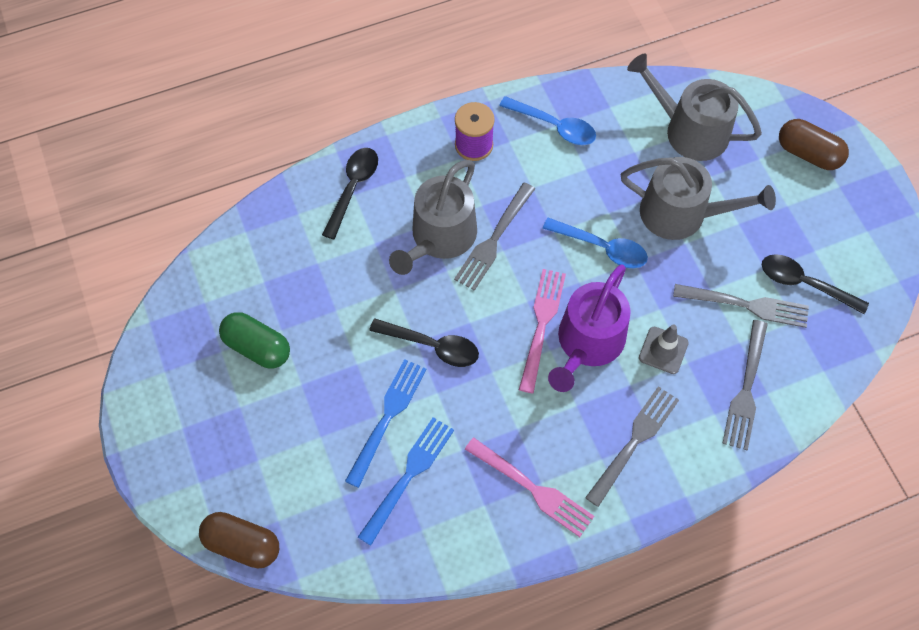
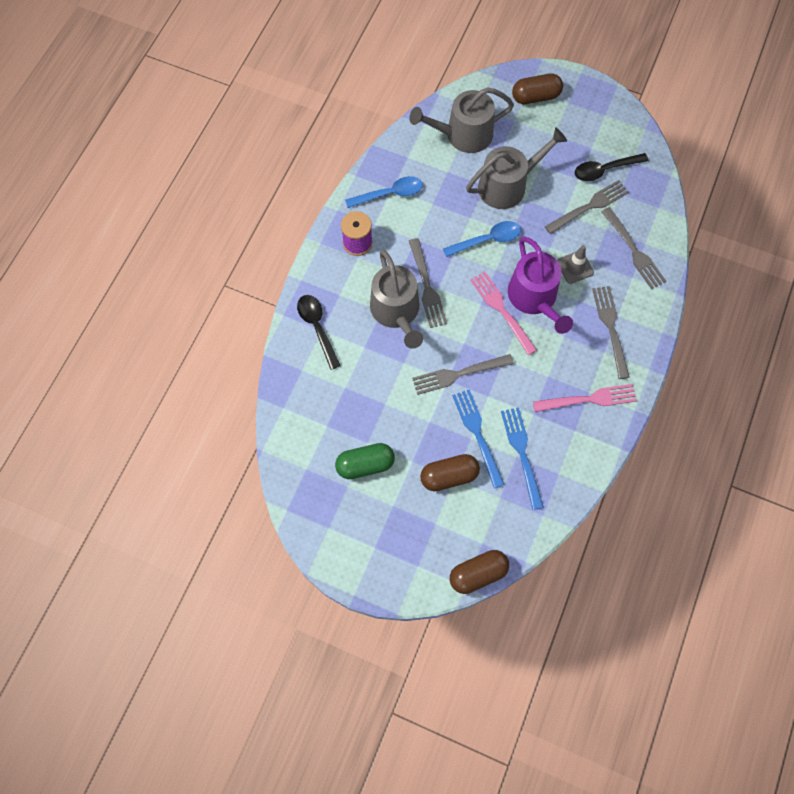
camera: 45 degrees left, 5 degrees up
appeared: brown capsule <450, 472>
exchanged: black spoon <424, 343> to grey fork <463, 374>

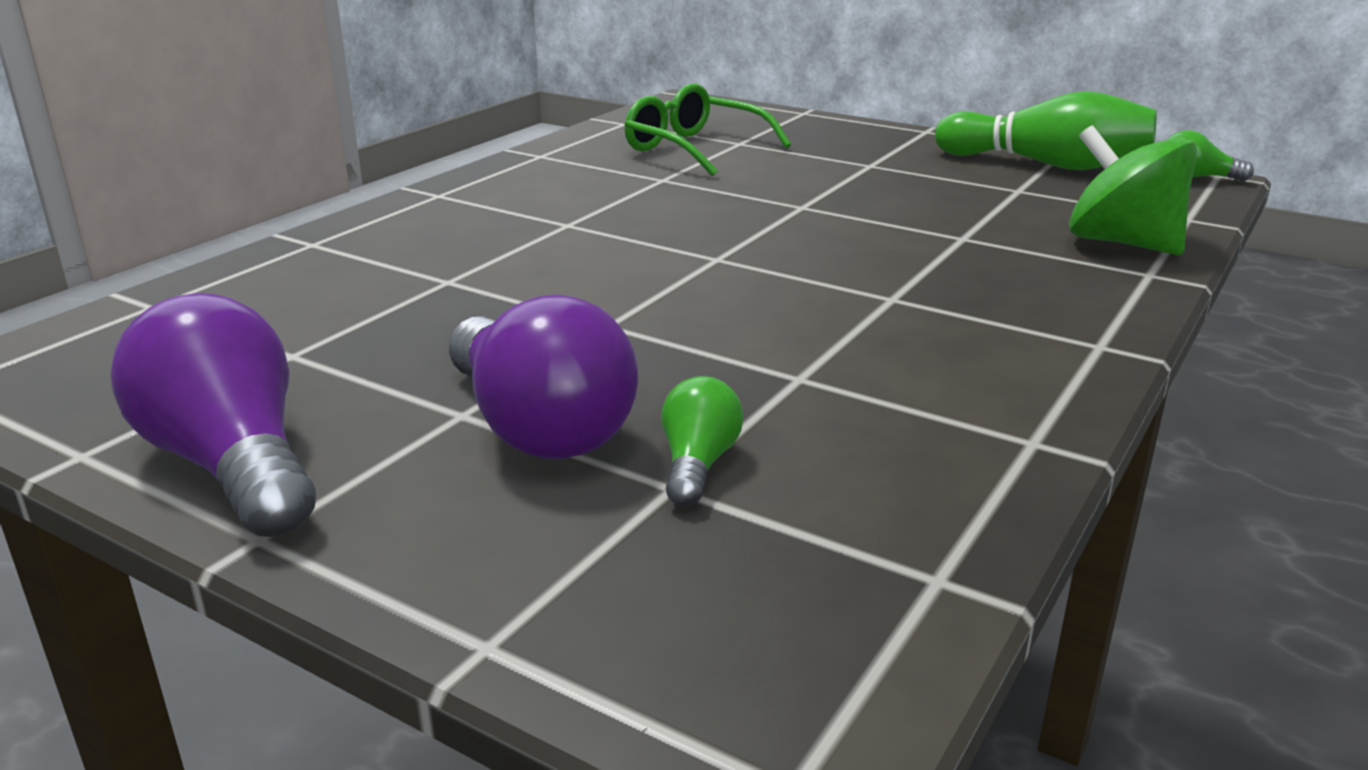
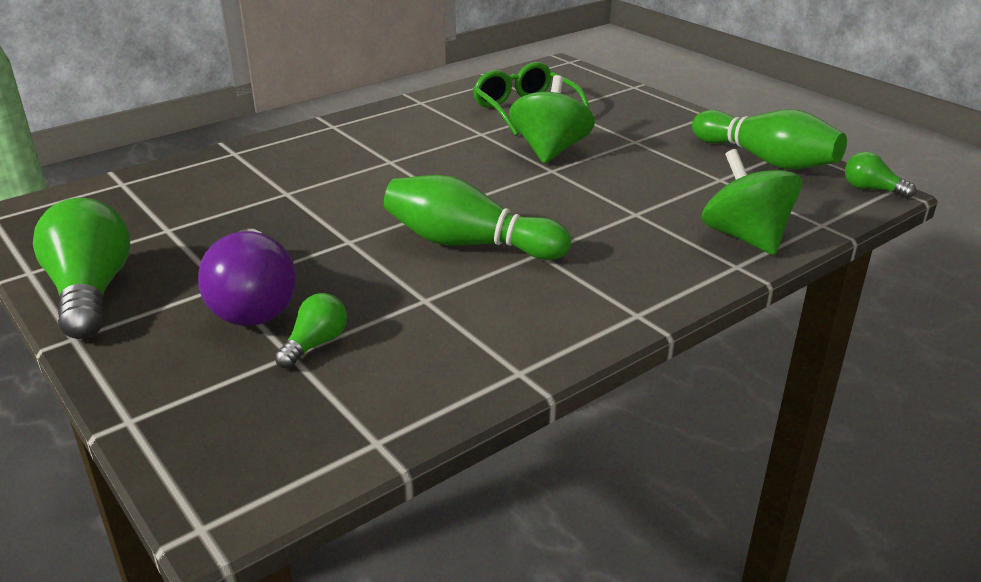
camera: 20 degrees right, 5 degrees up
appeared: green bowling pin <477, 217>; green spinning top <552, 119>
colour: purple light bulb <213, 415> to green light bulb <81, 268>

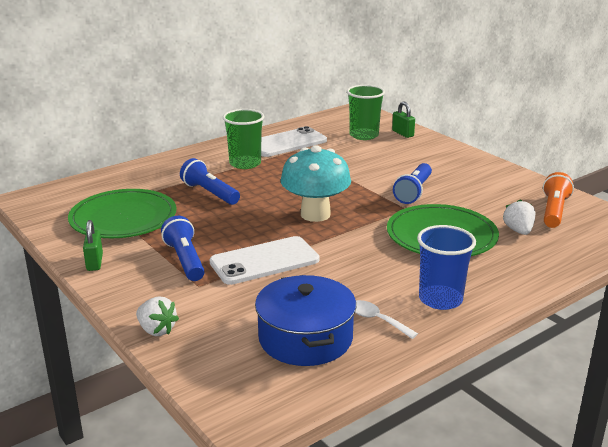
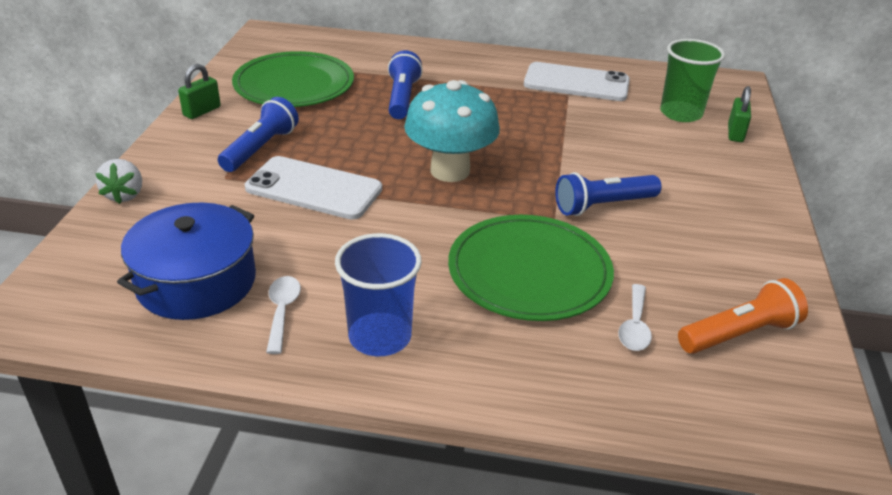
camera: 45 degrees right, 10 degrees up
missing: green cup <243, 139>
exchanged: white strawberry <519, 217> to white spoon <635, 317>

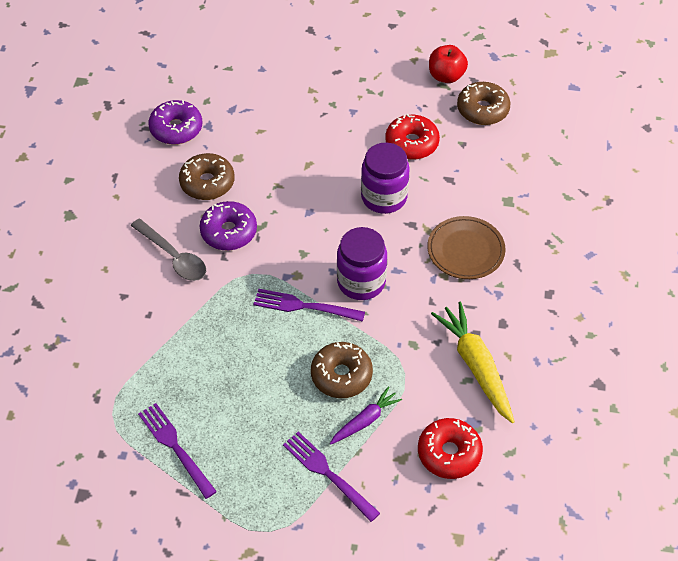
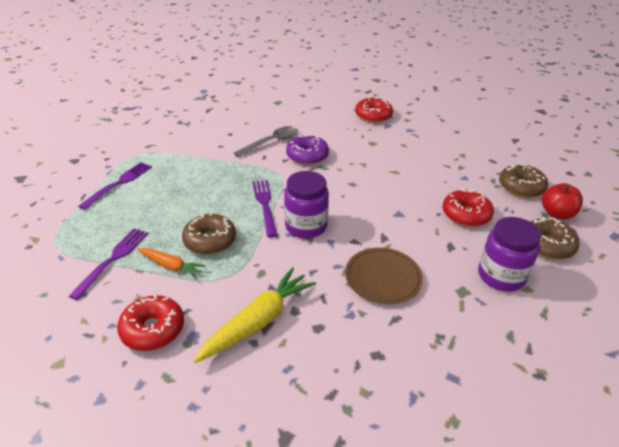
camera: 65 degrees right, 15 degrees down
relocated: brown donut <207, 176> to <523, 180>; purple jar <385, 178> to <509, 254>
colour: purple donut <175, 122> to red donut <374, 110>; purple carrot <366, 415> to orange carrot <171, 263>
spun: grey spoon <168, 250> = <266, 141> 150 degrees counterclockwise

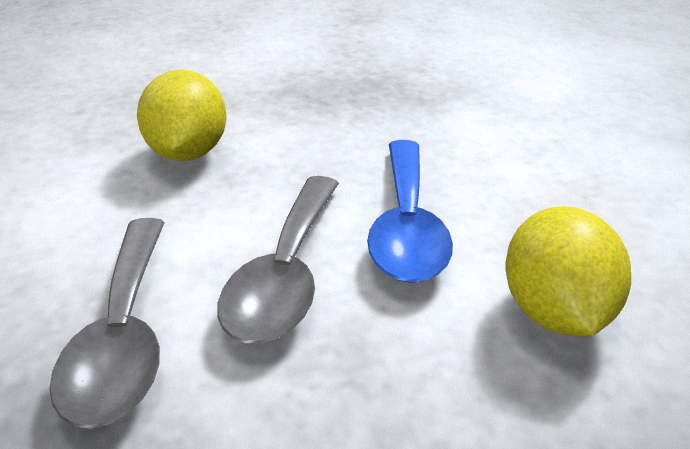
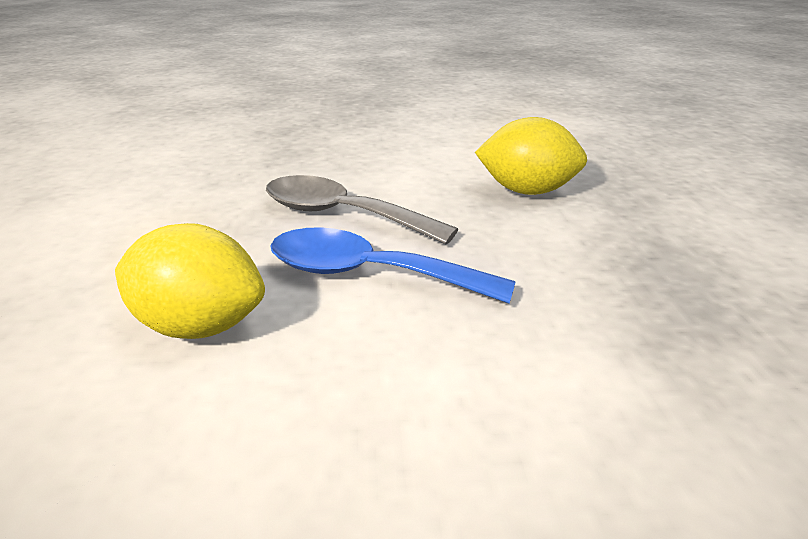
camera: 105 degrees right, 5 degrees down
missing: grey spoon <107, 323>

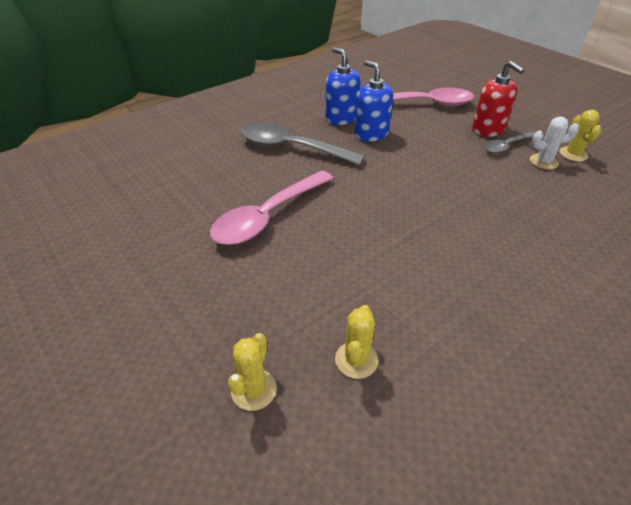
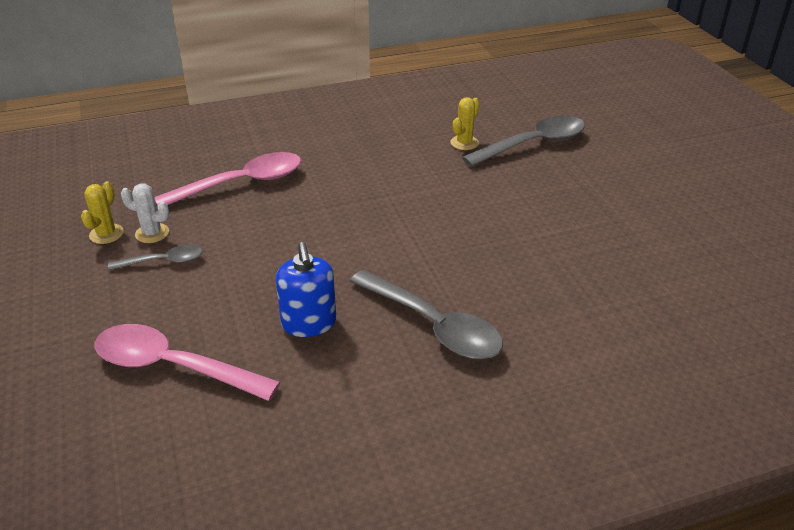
camera: 160 degrees left, 5 degrees down
missing: blue soap dispenser <343, 86>; red soap dispenser <498, 99>
relocated: pink spoon <272, 208> to <227, 179>
exchanged: yellow cactus <252, 372> to grey spoon <523, 141>

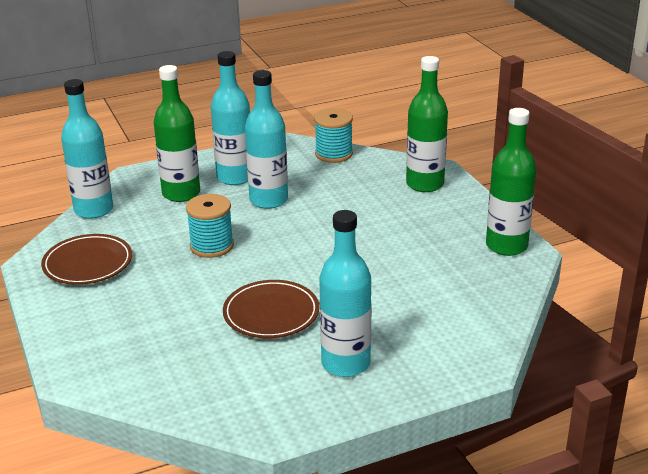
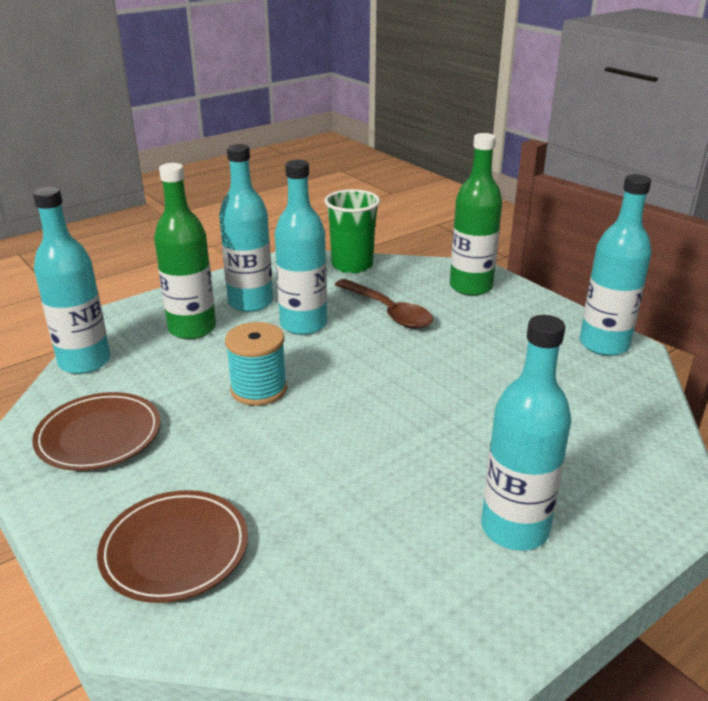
camera: 15 degrees left, 0 degrees up
appeared: brown spoon <383, 304>
relocated: brown plate <271, 309> to <172, 546>
exchanged: turquoise spool <333, 135> to green cup <352, 231>
colour: green bottle <511, 182> to turquoise bottle <616, 265>

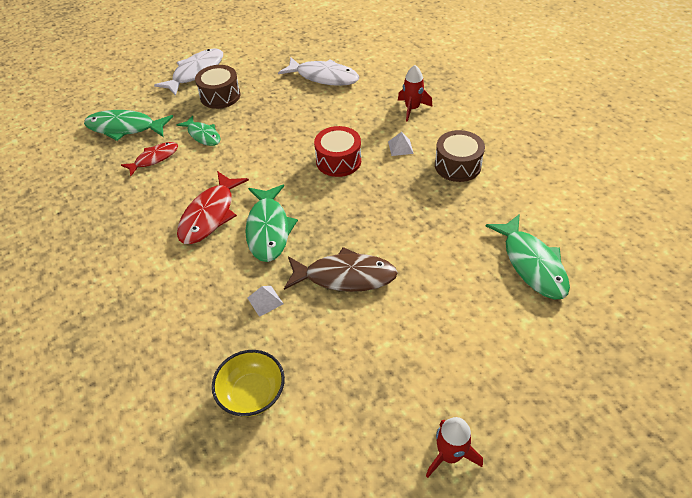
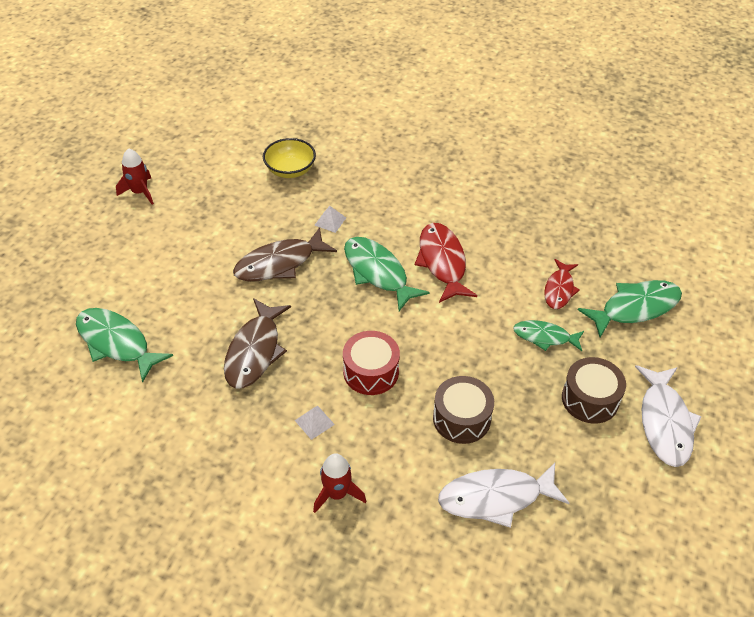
camera: 145 degrees right, 0 degrees up
appeared: brown fish <257, 343>
relocated: brown drum <460, 156> to <463, 410>

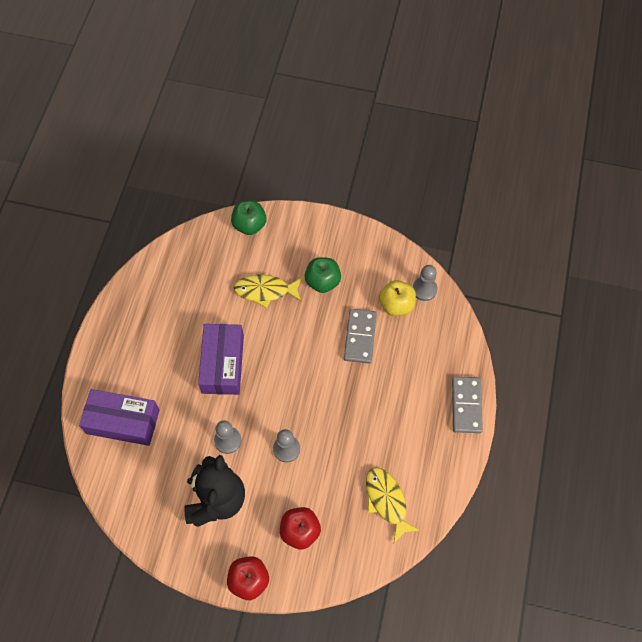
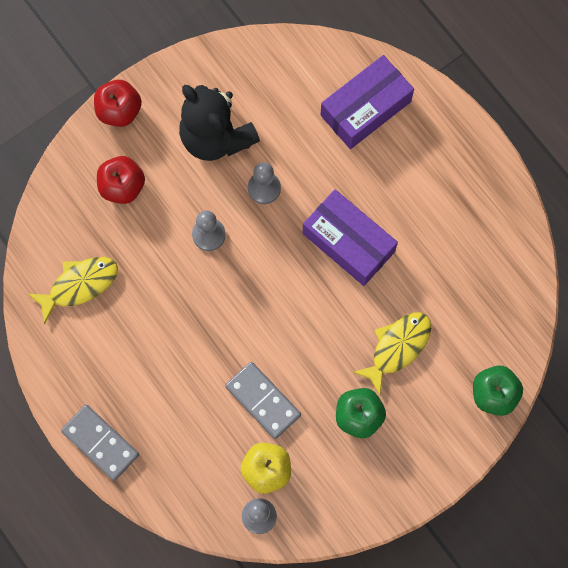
camera: 130 degrees right, 10 degrees up
spun: yellow fish <393, 505> = <73, 290> 45 degrees counterclockwise

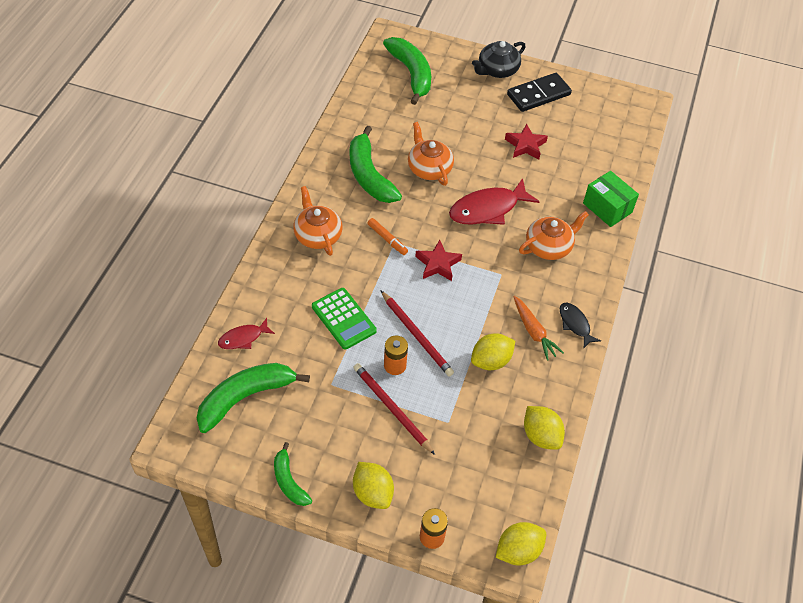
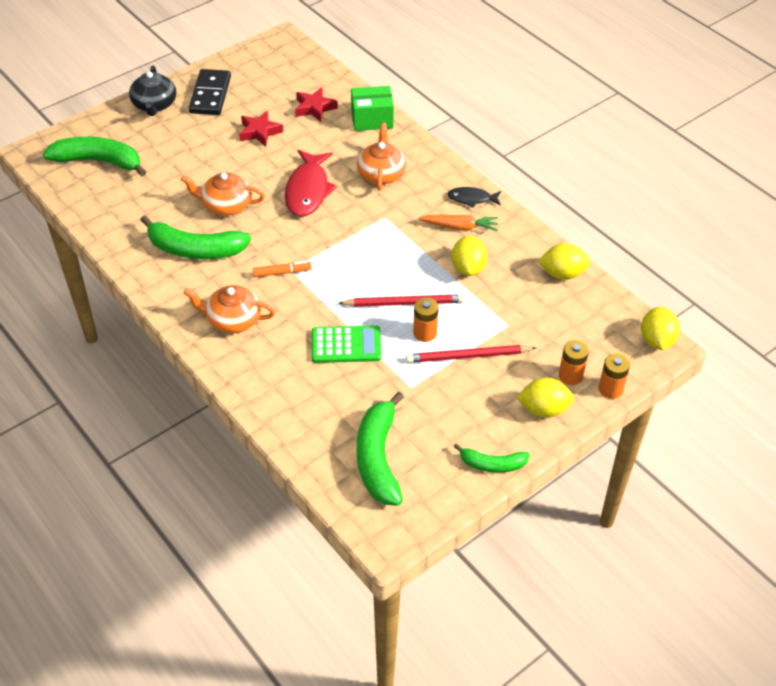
camera: 55 degrees left, 5 degrees down
missing: red fish <246, 333>
appeared: orange battery <574, 362>
relocated: red star <438, 260> to <316, 104>

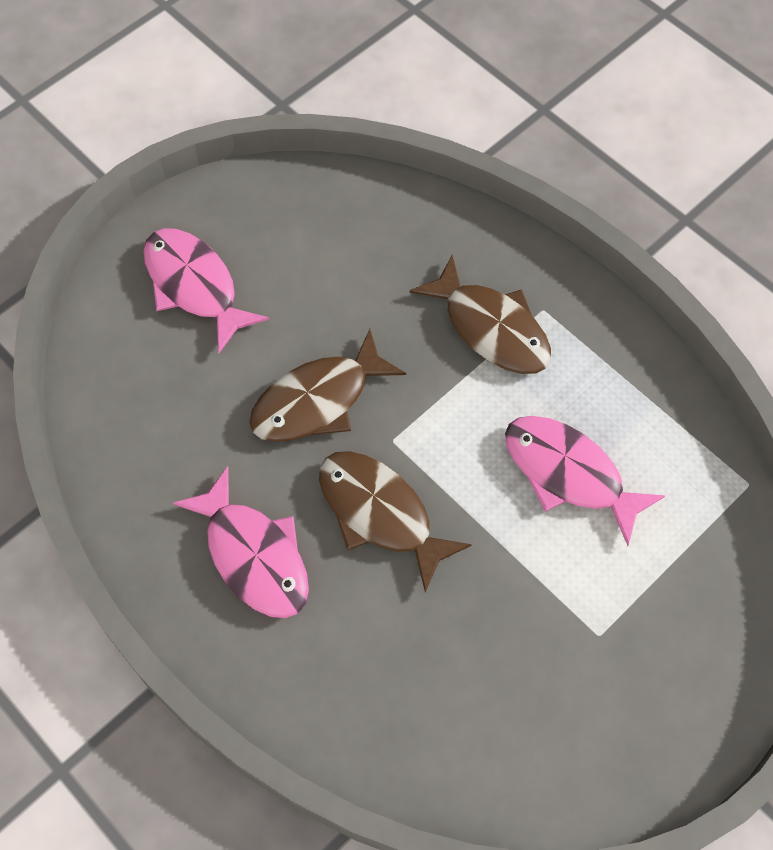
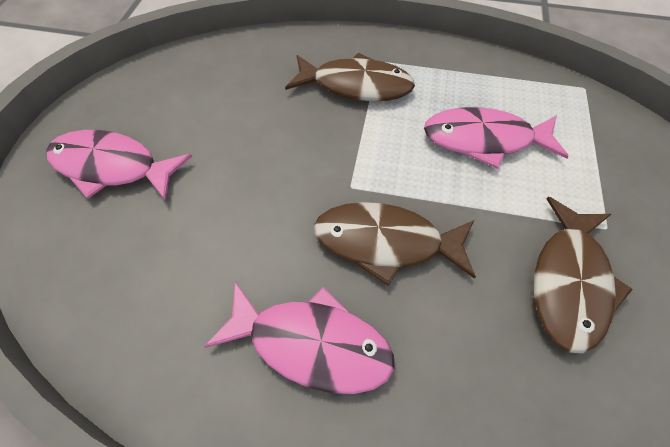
camera: 35 degrees left, 5 degrees down
relocated: brown fish <327, 385> to <583, 275>

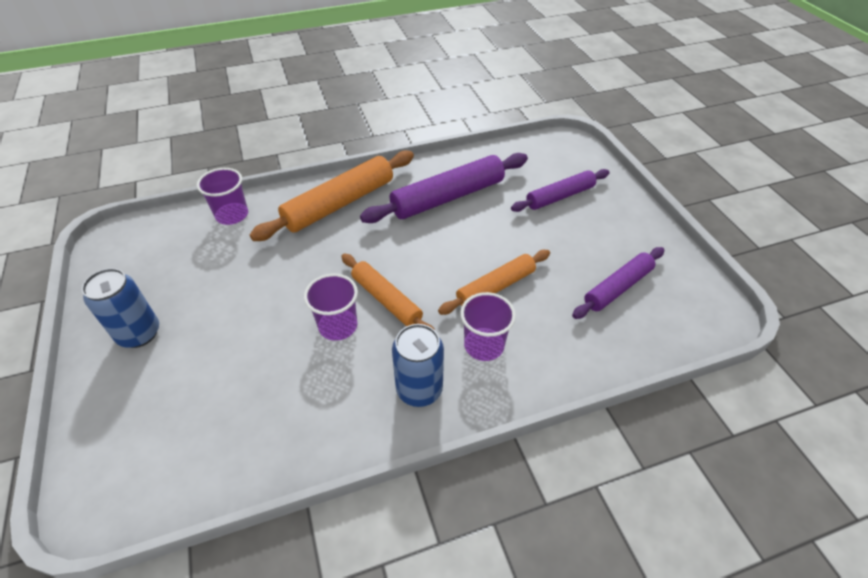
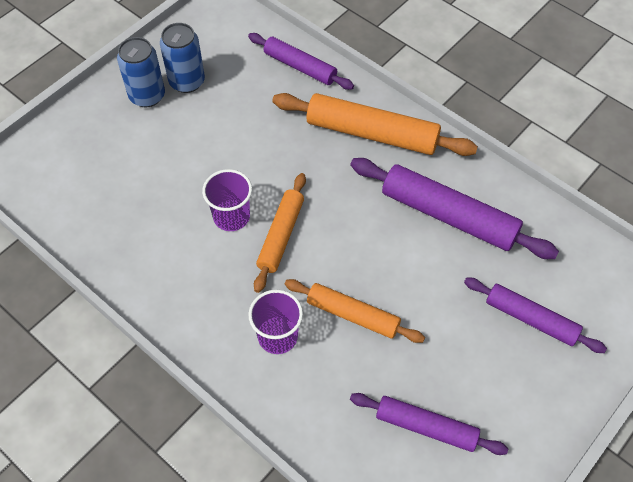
camera: 60 degrees right, 10 degrees up
relocated: blue can <418, 365> to <182, 58>
exchanged: purple cup <222, 196> to purple rolling pin <301, 61>

